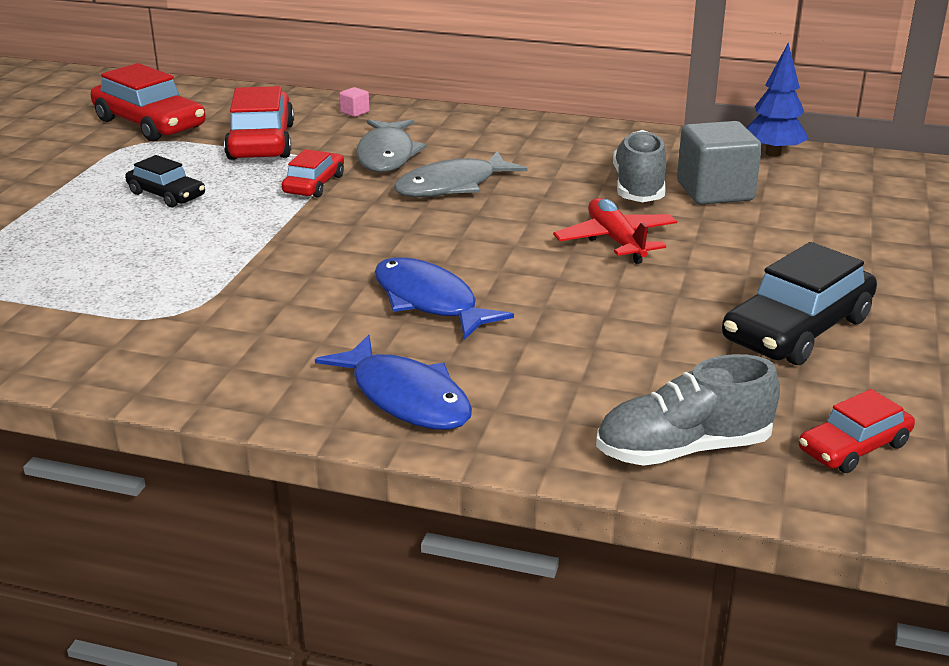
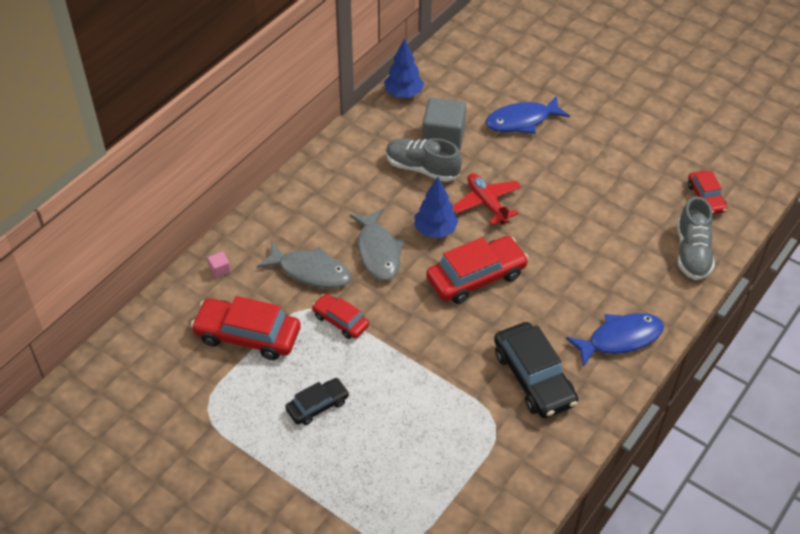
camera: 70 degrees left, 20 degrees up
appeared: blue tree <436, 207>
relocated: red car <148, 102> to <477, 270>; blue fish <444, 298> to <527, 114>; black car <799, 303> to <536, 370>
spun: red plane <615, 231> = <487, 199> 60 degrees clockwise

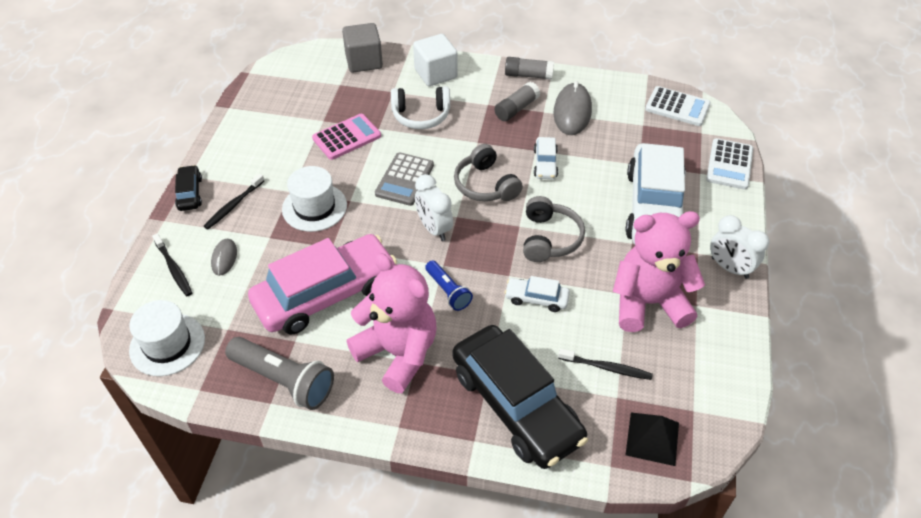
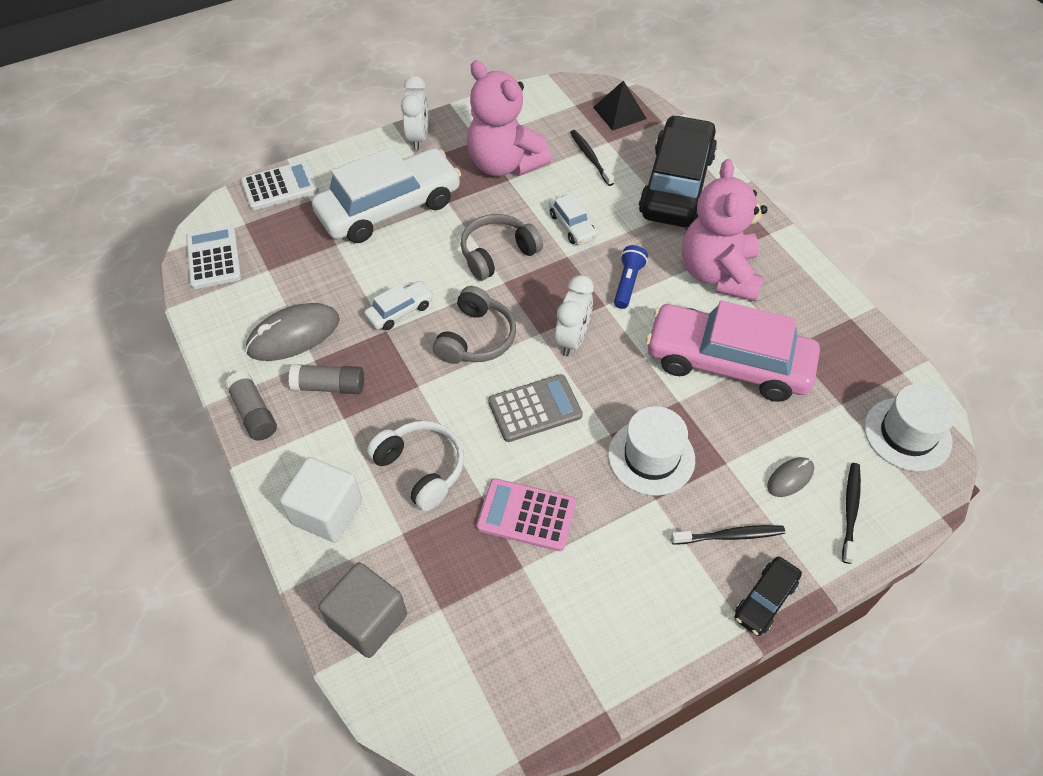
camera: 130 degrees left, 5 degrees up
missing: grey flashlight <279, 373>

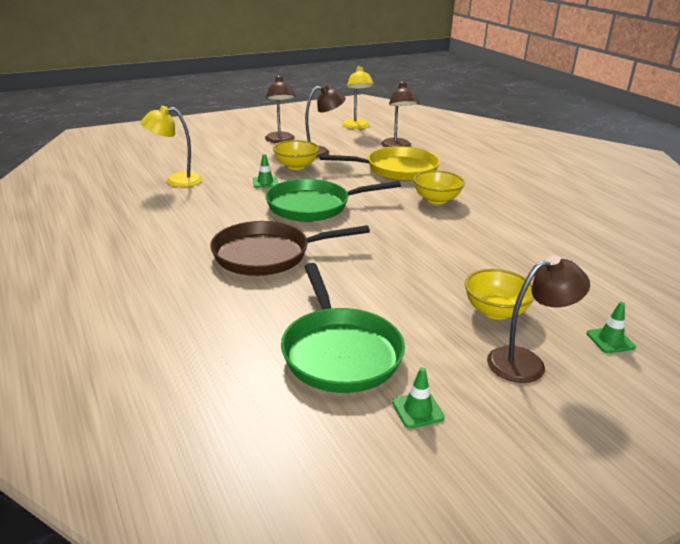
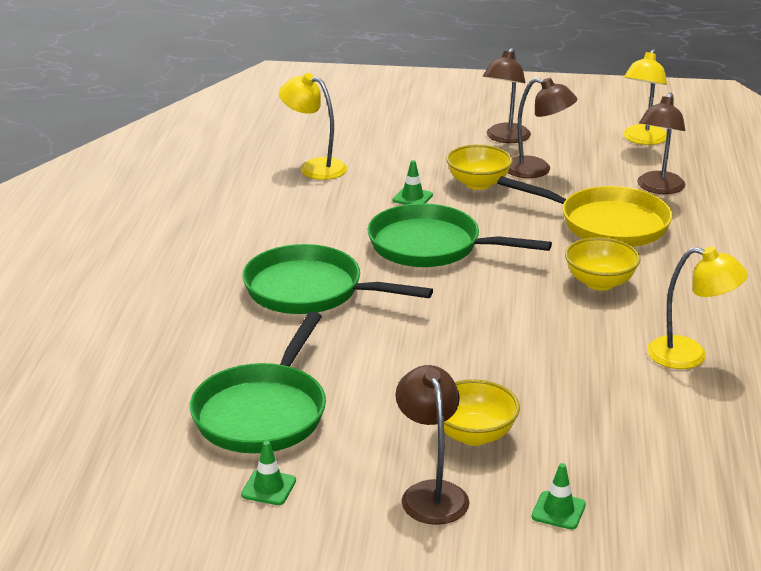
camera: 35 degrees right, 0 degrees up
appeared: yellow lamp <697, 308>
colour: brown pan <290, 248> to green pan <337, 279>
spun: brown lamp <538, 319> = <432, 445> 120 degrees counterclockwise

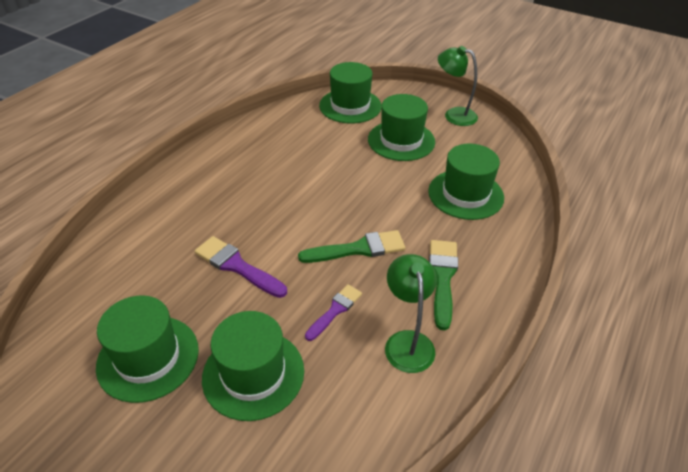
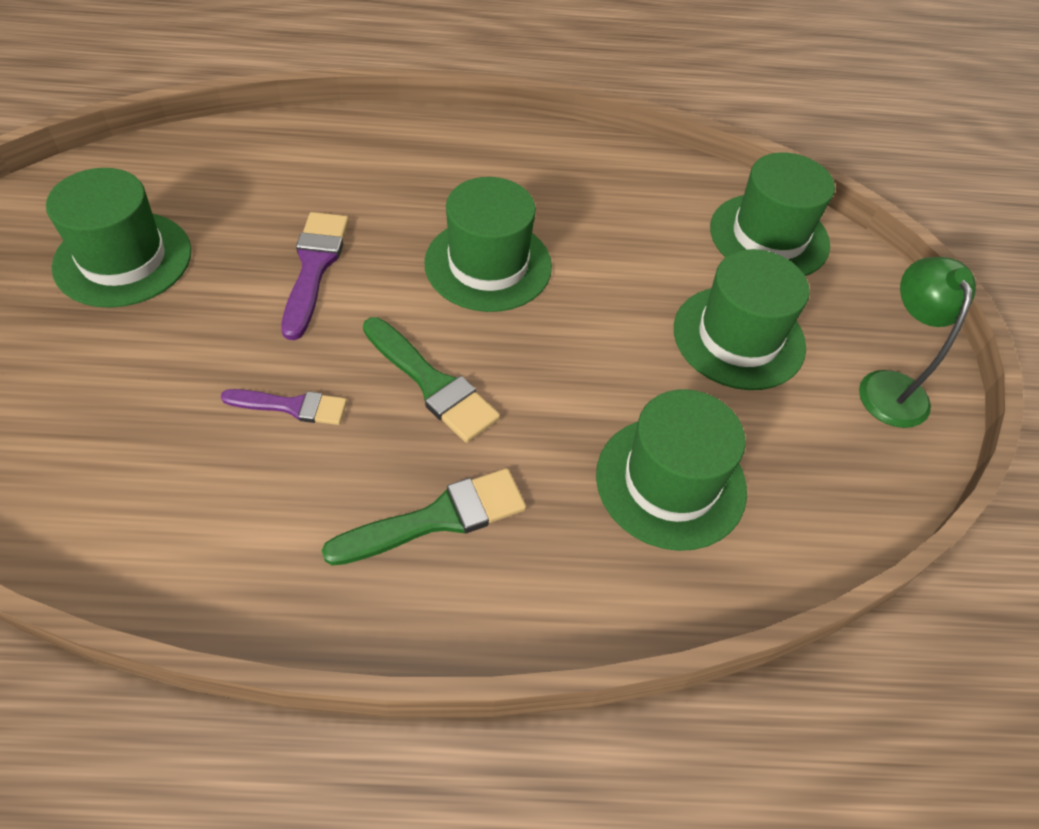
camera: 55 degrees right, 10 degrees up
missing: green lamp <411, 313>
relocated: green hat <253, 366> to <488, 244>

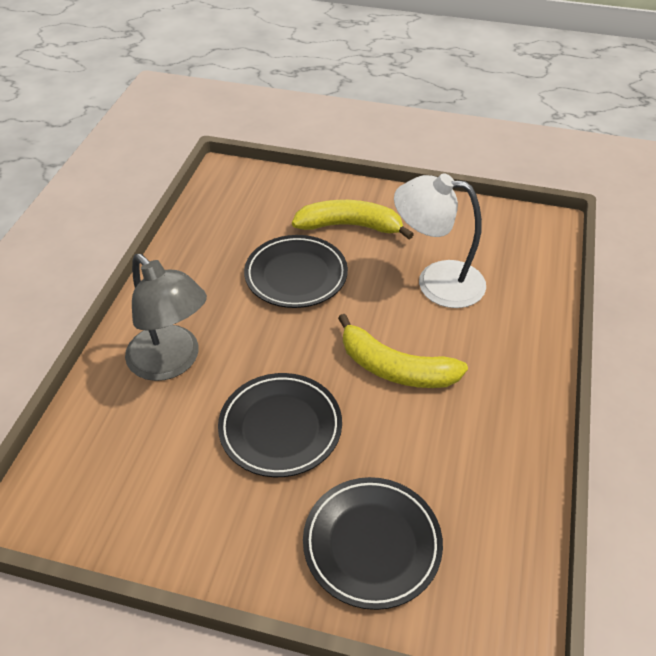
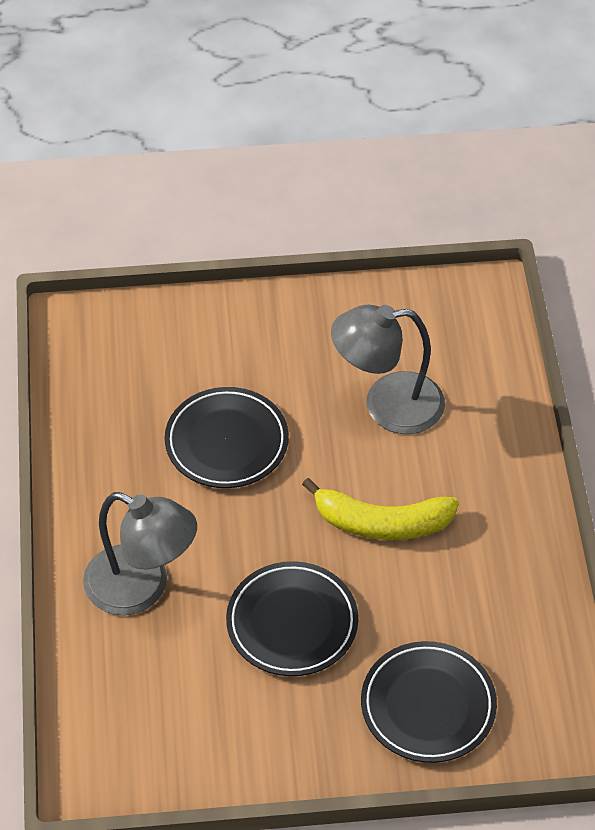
camera: 20 degrees left, 5 degrees up
missing: yellow banana <353, 219>
colour: white lamp <440, 240> to grey lamp <388, 369>

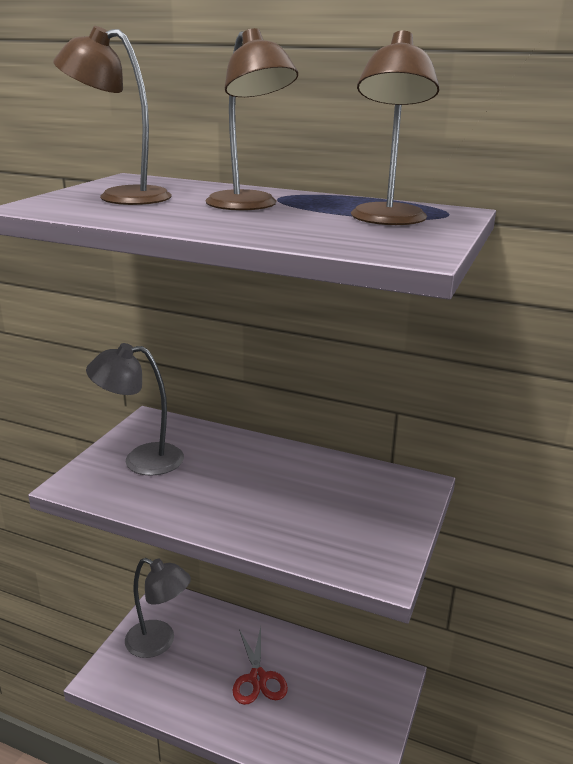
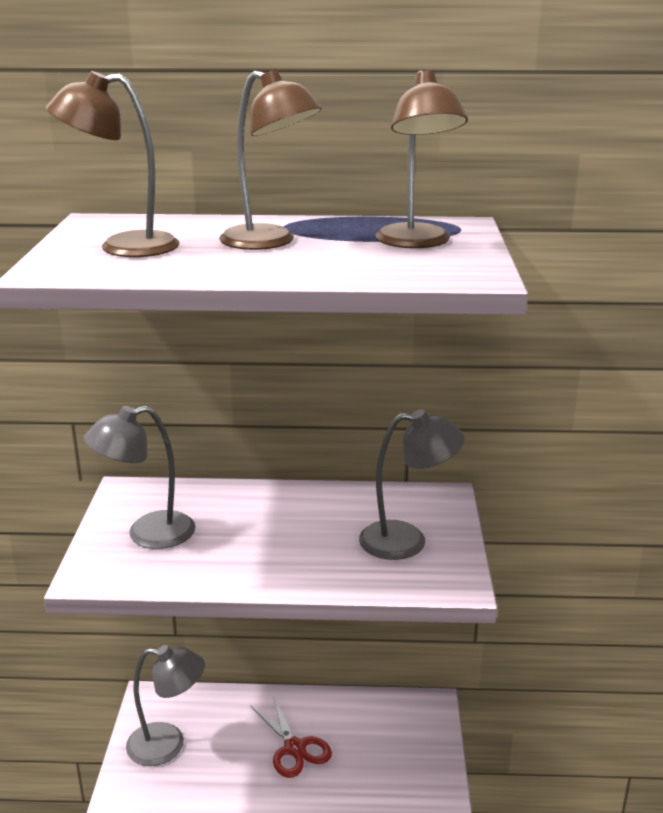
camera: 20 degrees left, 0 degrees up
appeared: grey lamp <412, 484>

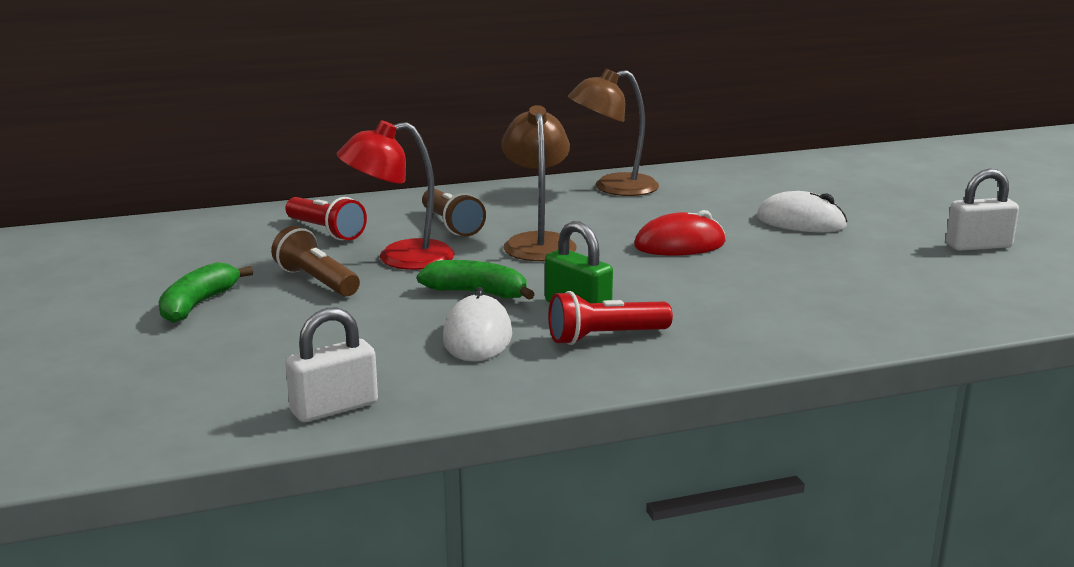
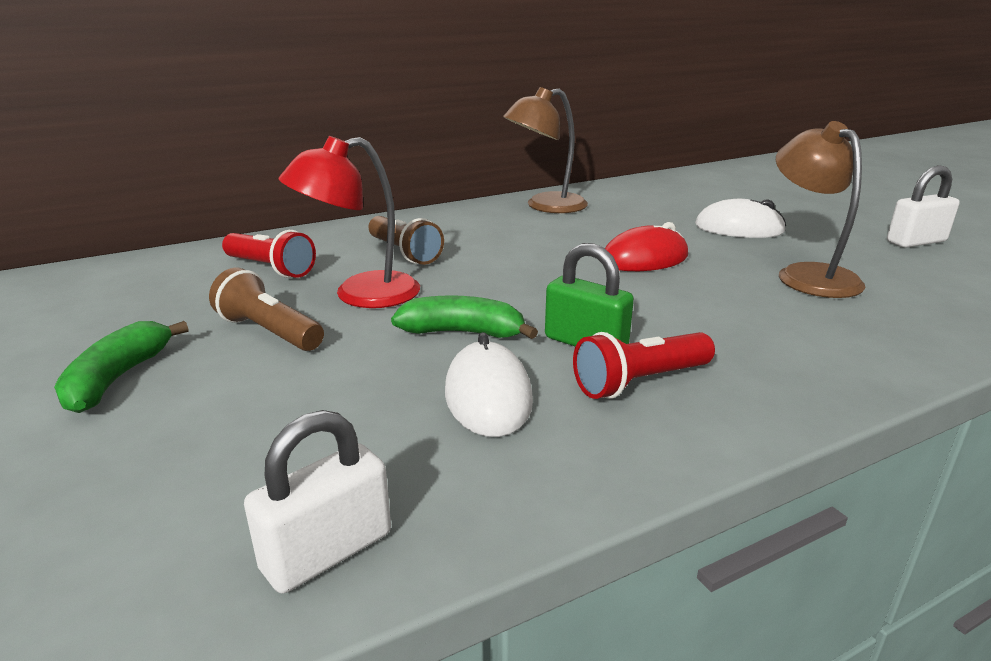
camera: 10 degrees left, 5 degrees up
relocated: brown lamp <539, 183> to <820, 209>

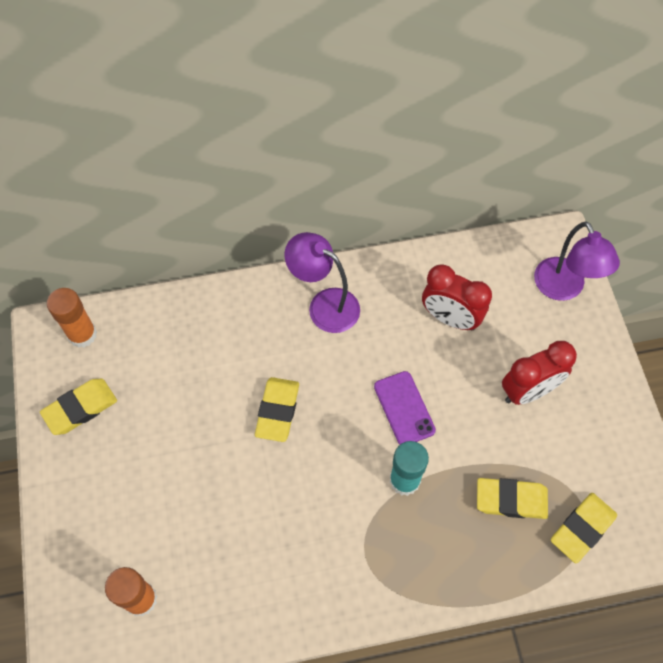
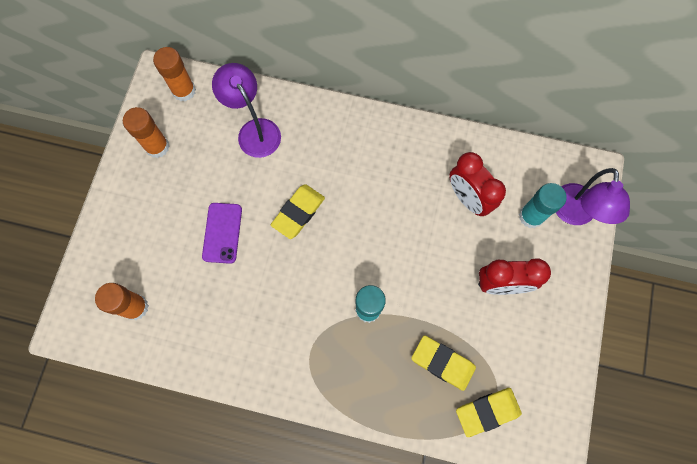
camera: 25 degrees right, 10 degrees up
appeared: turquoise glue stick <543, 205>
relocated: purple lamp <322, 282> to <246, 110>; purple phone <405, 408> to <222, 233>
exchanged: yellow eraser <78, 407> to orange glue stick <146, 132>

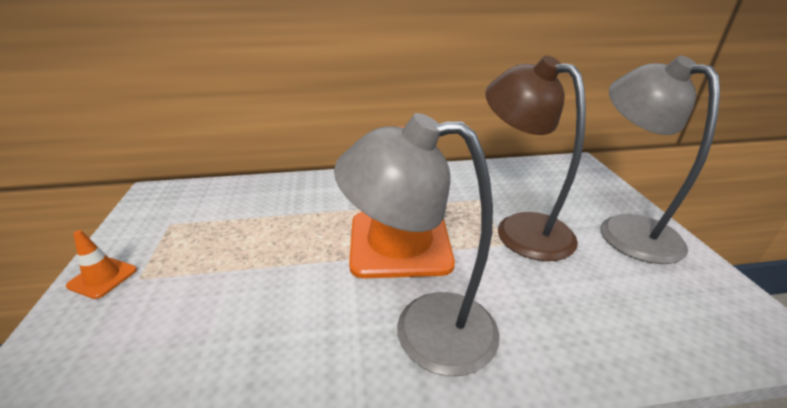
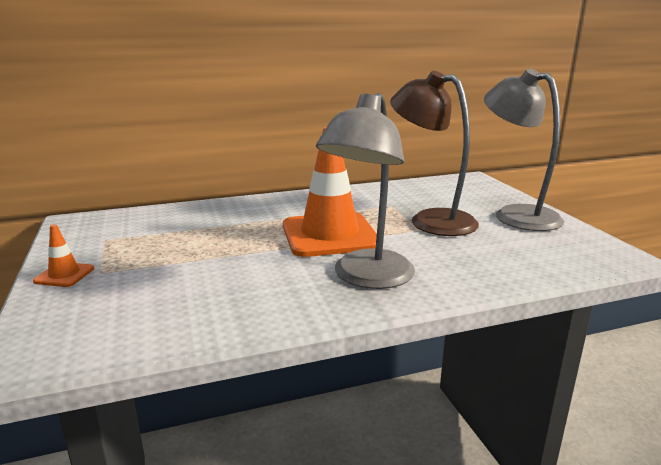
camera: 10 degrees left, 10 degrees down
spun: grey lamp <417, 244> = <365, 191> 60 degrees counterclockwise

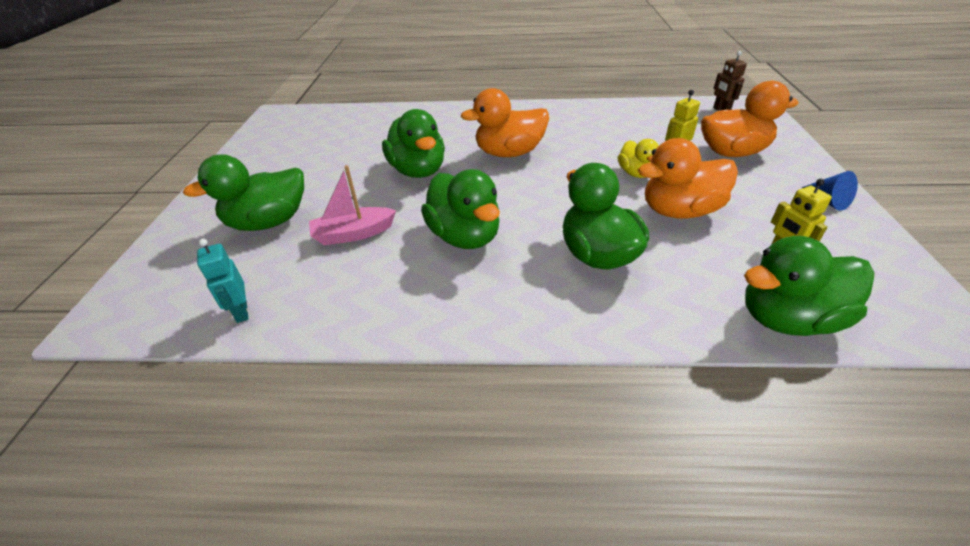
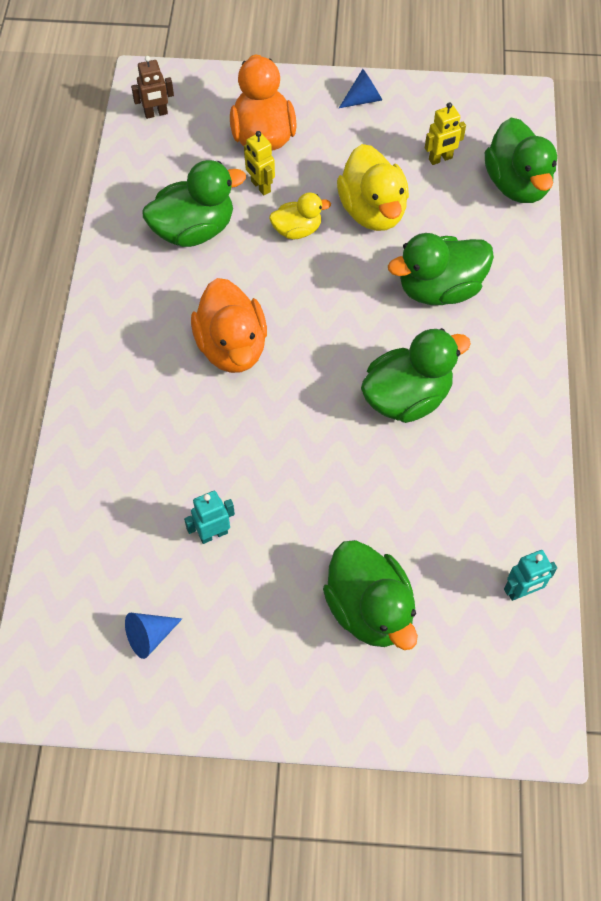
camera: 90 degrees left, 20 degrees up
missing: pink boat <352, 205>
appeared: blue cone <153, 636>; turquoise robot <209, 517>
relocated: green duck <413, 143> to <194, 203>
colour: orange duck <688, 178> to yellow duck <373, 187>

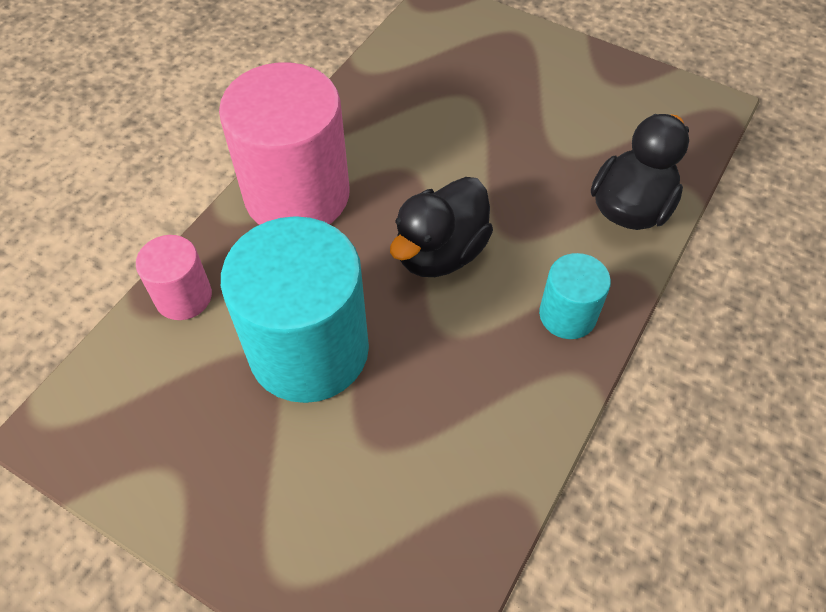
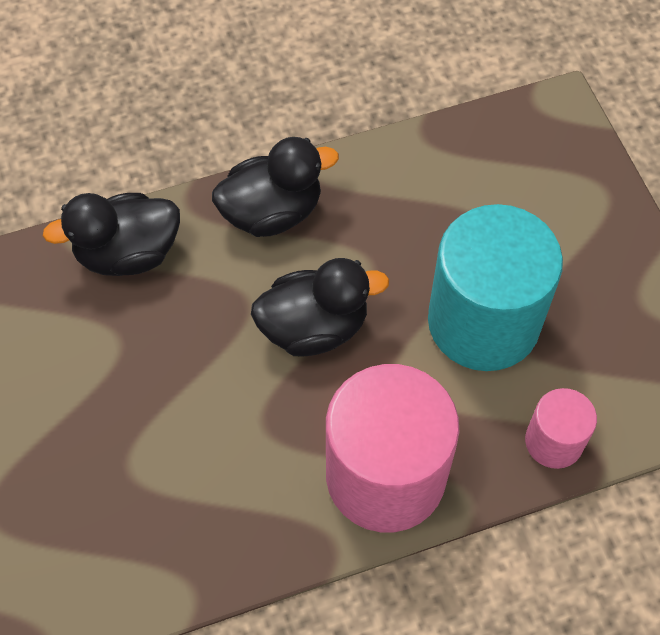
camera: 140 degrees left, 5 degrees up
exchanged: turquoise cylinder <575, 296> to black duck <275, 187>

